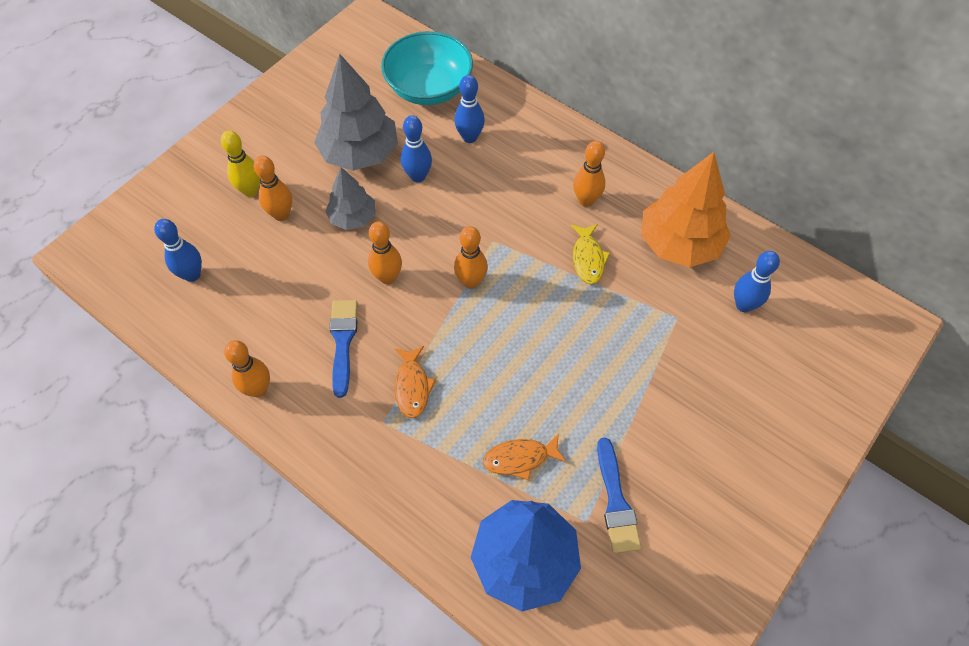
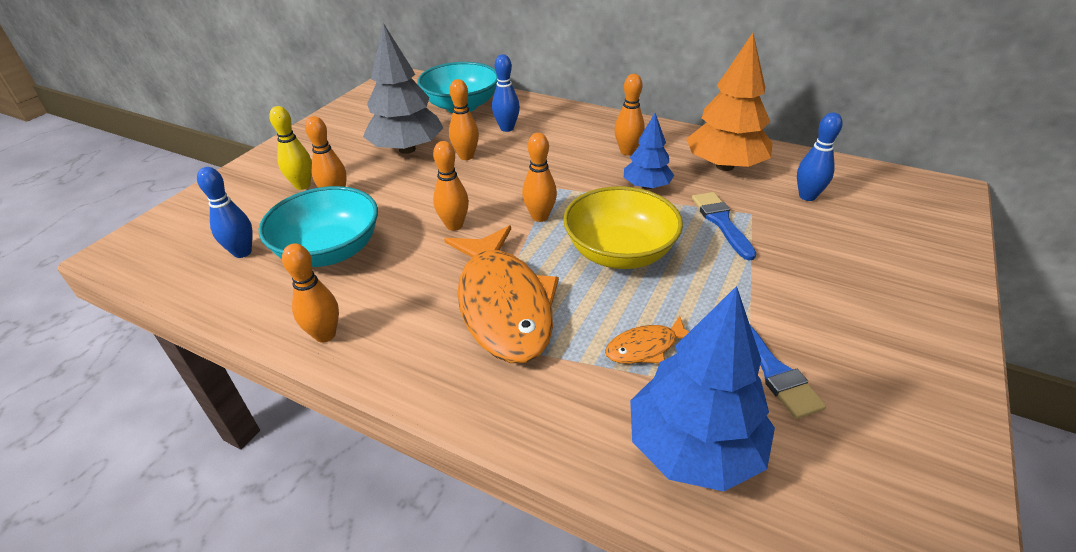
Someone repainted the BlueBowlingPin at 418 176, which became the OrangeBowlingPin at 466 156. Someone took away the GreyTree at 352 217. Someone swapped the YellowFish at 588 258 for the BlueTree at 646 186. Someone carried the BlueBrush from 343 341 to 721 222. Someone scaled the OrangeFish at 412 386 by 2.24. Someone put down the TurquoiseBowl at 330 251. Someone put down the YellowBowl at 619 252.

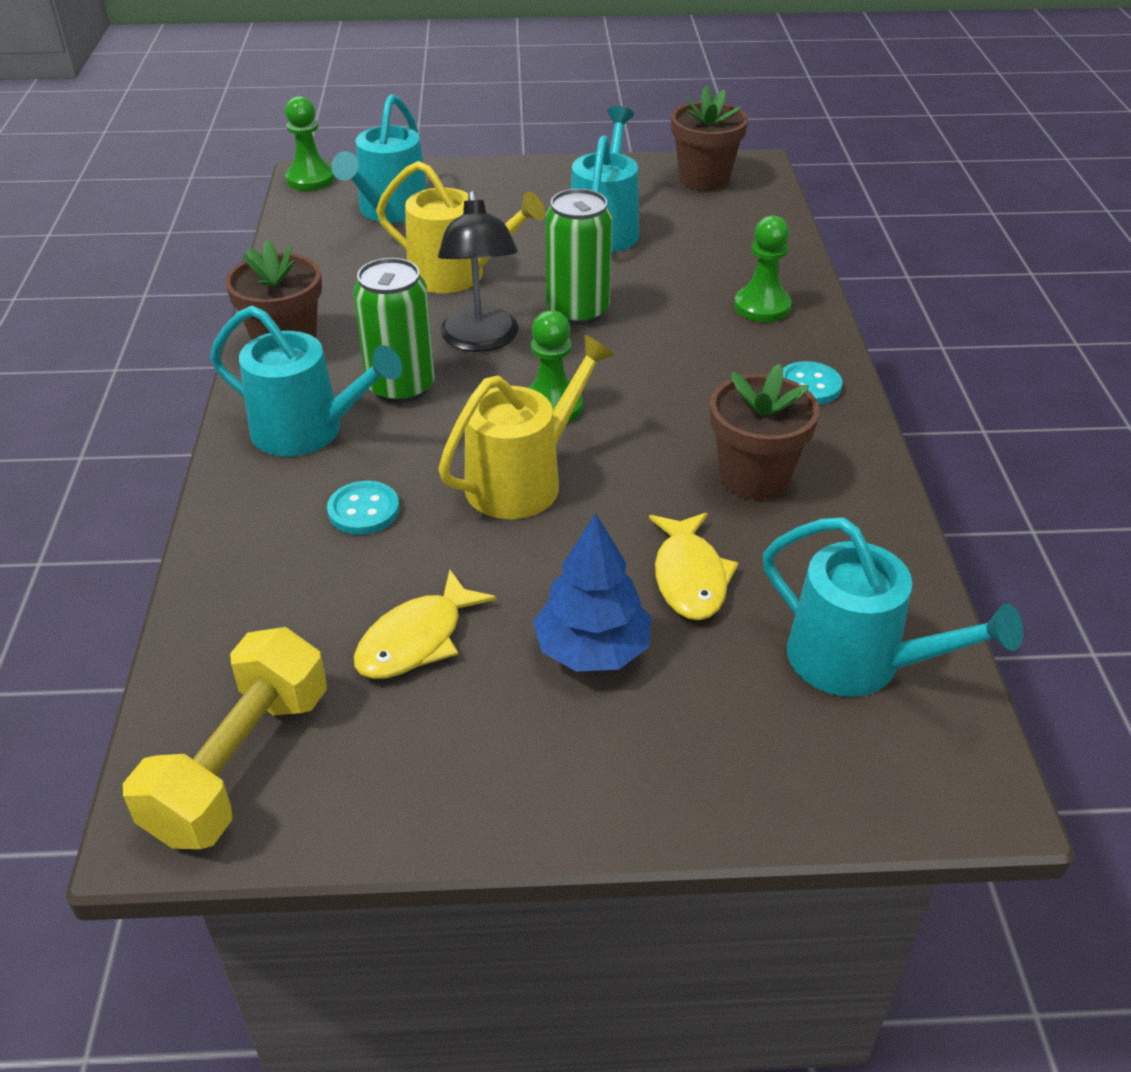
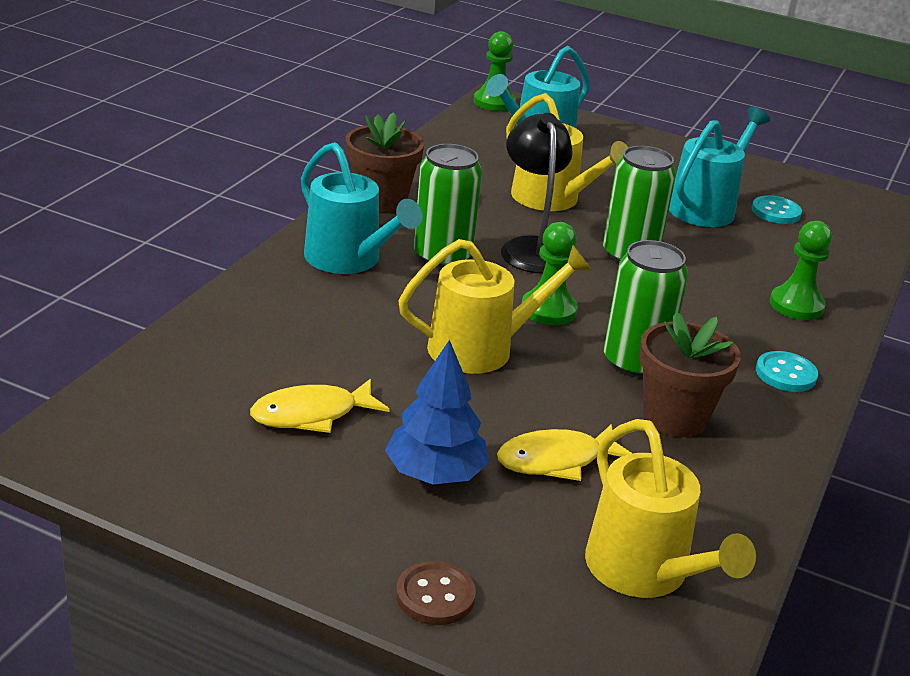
Someone took away the BrownFlowerPot at 704 179. Someone rotated the BlackLamp at 481 340 by 150 degrees clockwise. Someone carried the TurquoiseButton from 364 510 to 775 212. Someone rotated the YellowFish at 689 577 by 45 degrees clockwise. Someone repainted the TurquoiseWateringCan at 857 662, which became the YellowWateringCan at 644 572. Someone took away the YellowDumbbell at 240 764. Someone put down the GreenCan at 634 362. Someone put down the BrownButton at 435 596.

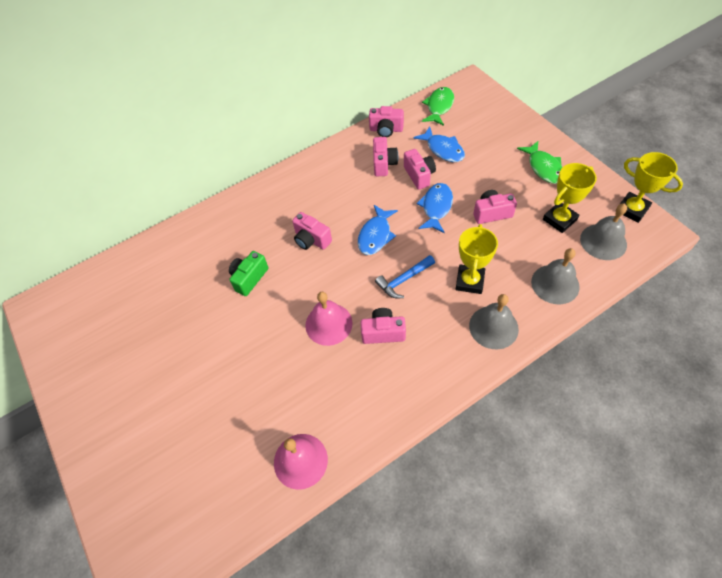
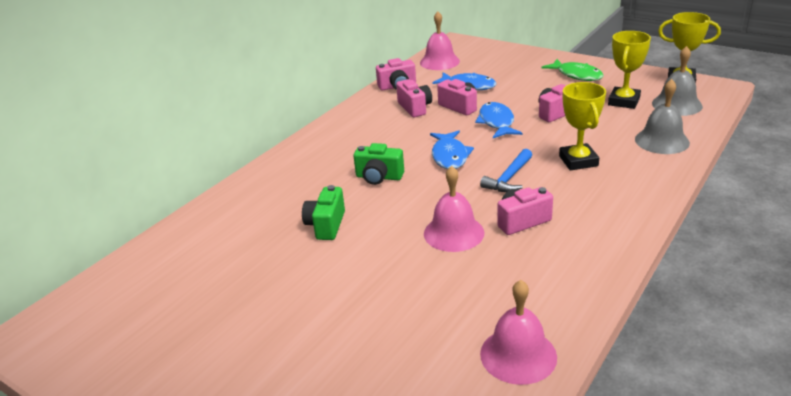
Someone swapped the GreenFish at 439 107 for the PinkBell at 439 62. Someone repainted the PinkCamera at 311 240, which became the GreenCamera at 379 177. Someone took away the GreyBell at 493 327.

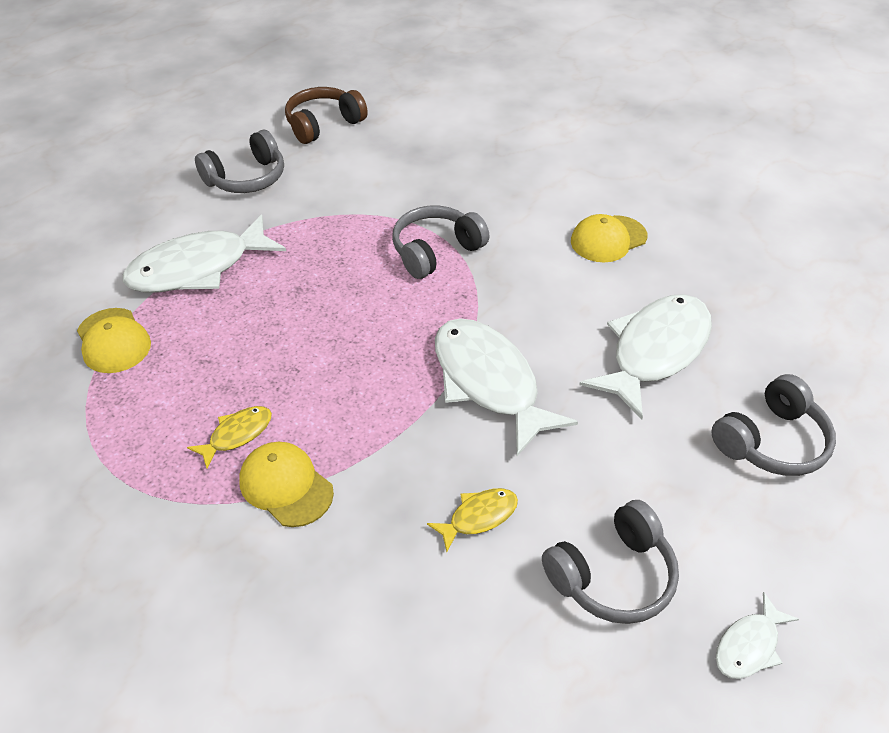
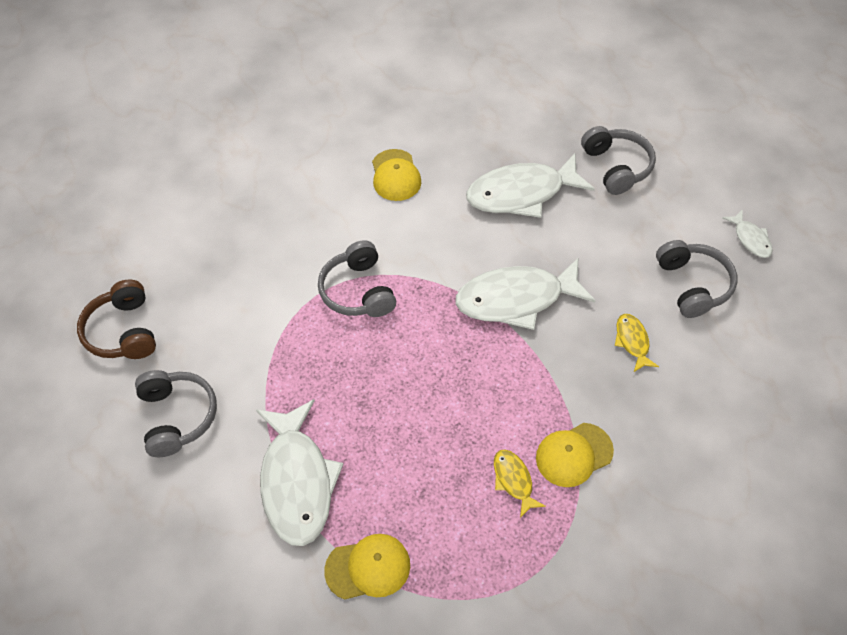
Someone rotated the WhiteFish at 655 351 by 75 degrees counterclockwise.

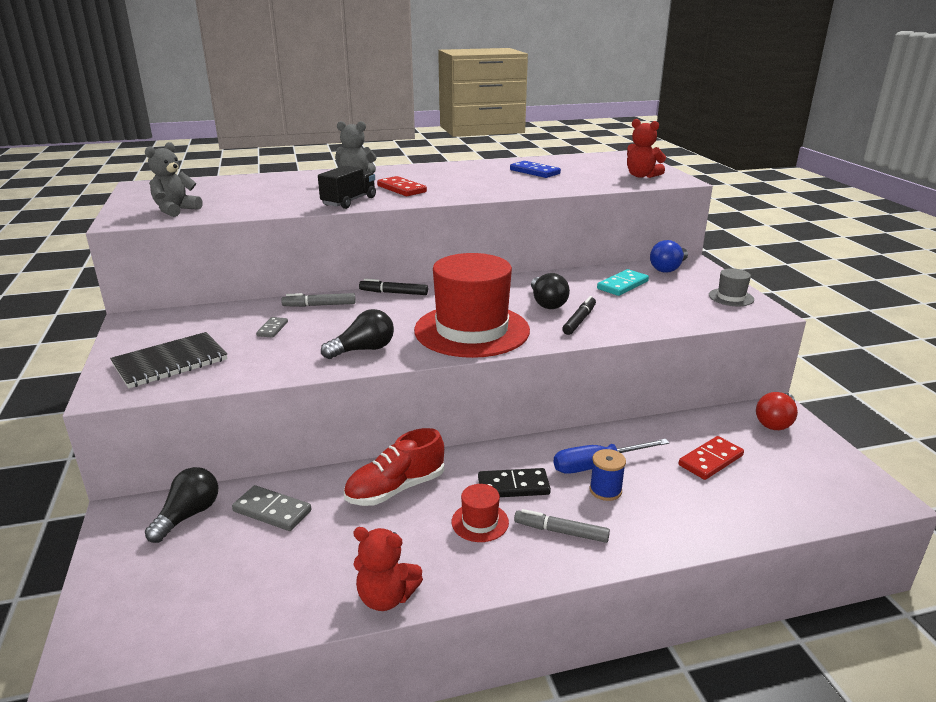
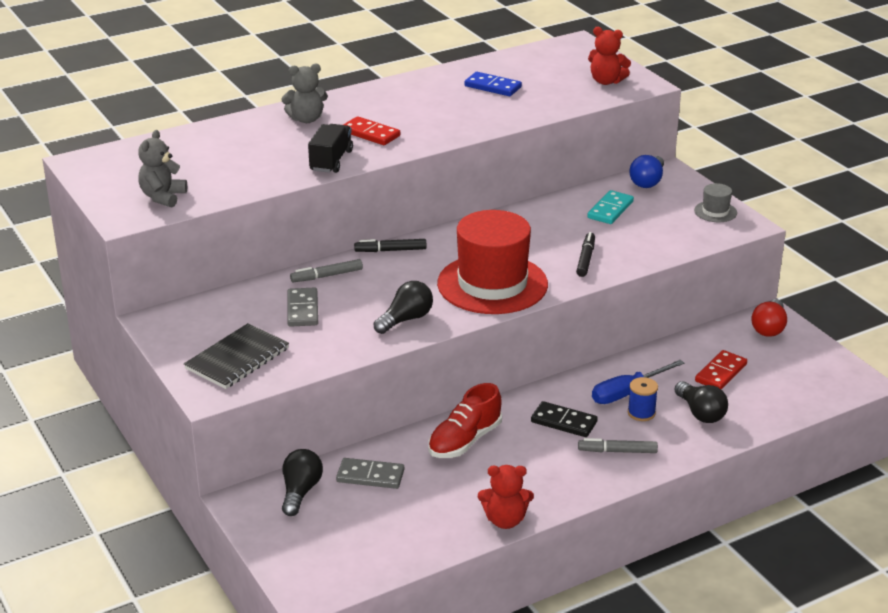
Someone carried the BlackLightBulb from 547 303 to 700 413. Someone scaled the GreyDomino at 272 329 by 1.67. Someone rotated the BlackDomino at 513 486 by 45 degrees clockwise. Someone took away the RedHat at 480 522.

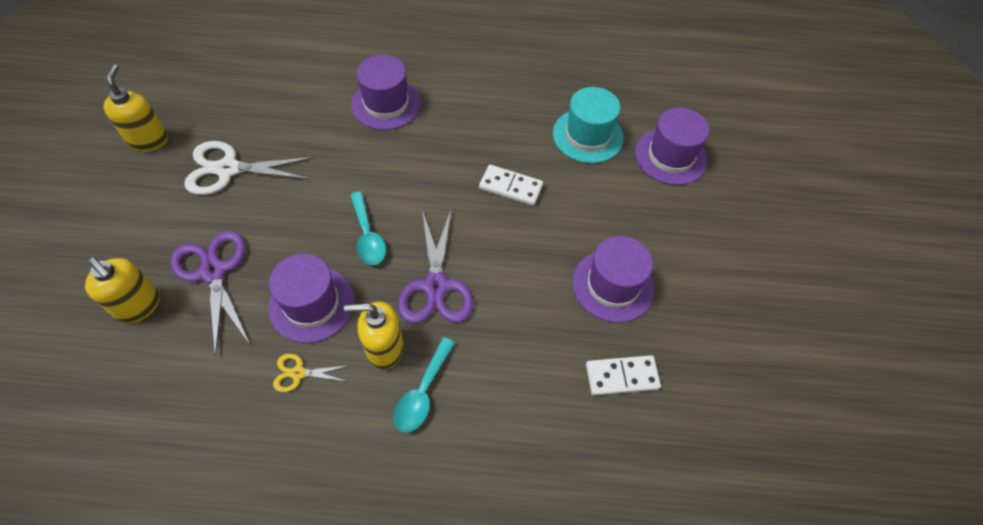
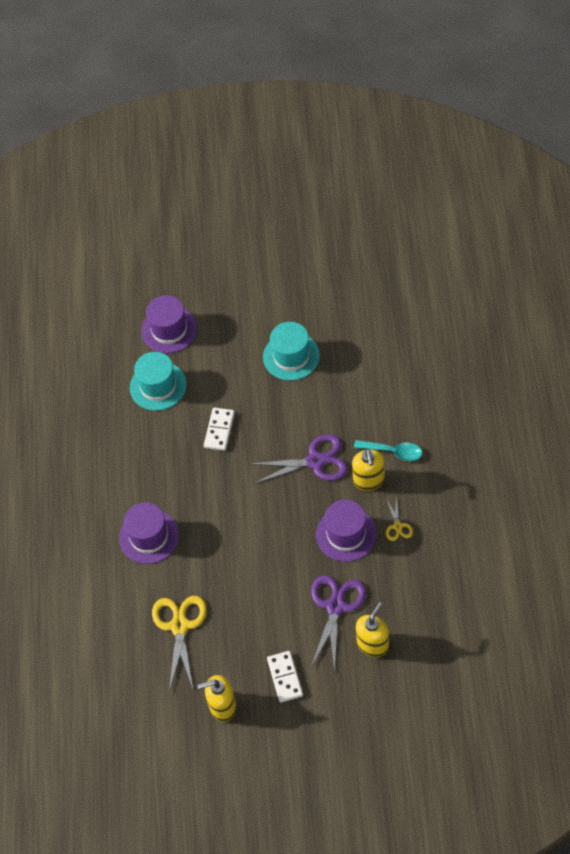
Someone took away the WhiteScissors at 228 169. Someone took away the TurquoiseSpoon at 368 236. Someone rotated the PurpleScissors at 213 272 by 135 degrees clockwise. Someone repainted the PurpleHat at 613 285, which became the TurquoiseHat at 291 356. Someone carried the WhiteDomino from 621 376 to 285 677. Someone put down the YellowScissors at 179 626.

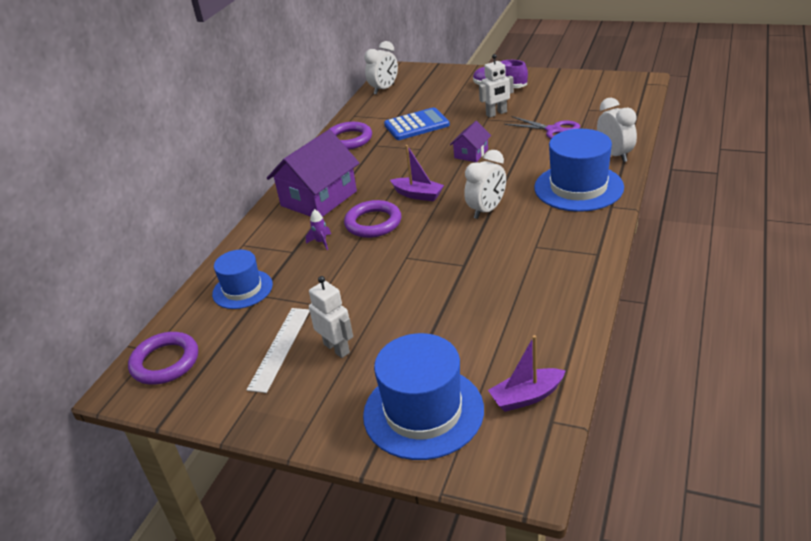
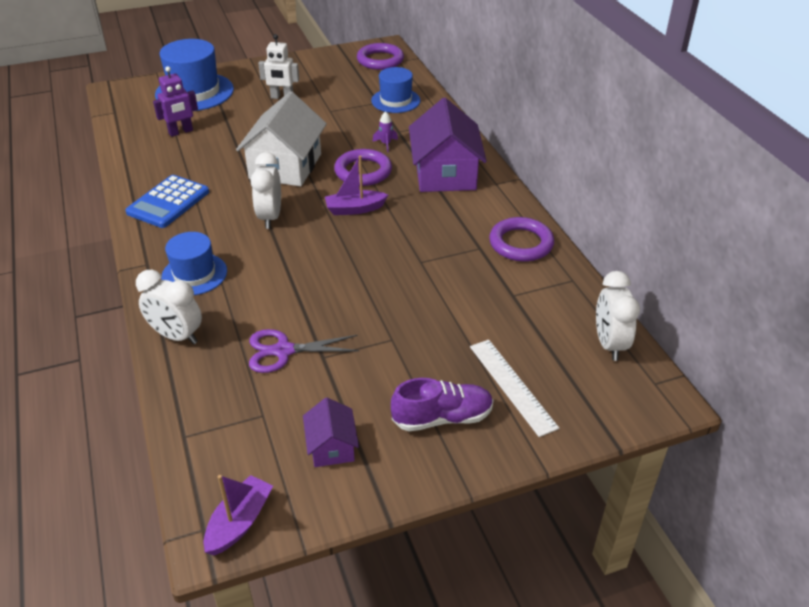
Someone took away the WhiteRobot at 496 113. Someone carried the BlueCalculator from 416 125 to 168 202. Someone carried the PurpleHouse from 471 153 to 331 446. Someone scaled the BlueHat at 578 187 by 0.63. Someone carried the WhiteRuler from 280 348 to 512 386. Someone carried the PurpleBoat from 526 397 to 239 522. Someone put down the PurpleRobot at 181 132. Someone put down the WhiteHouse at 285 166.

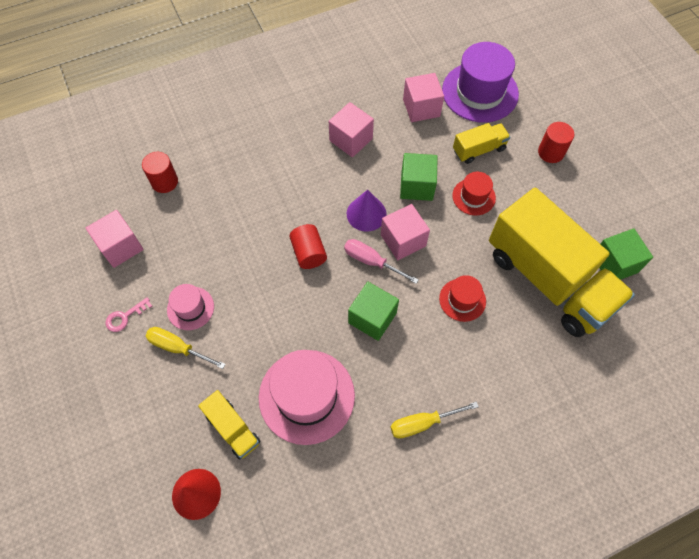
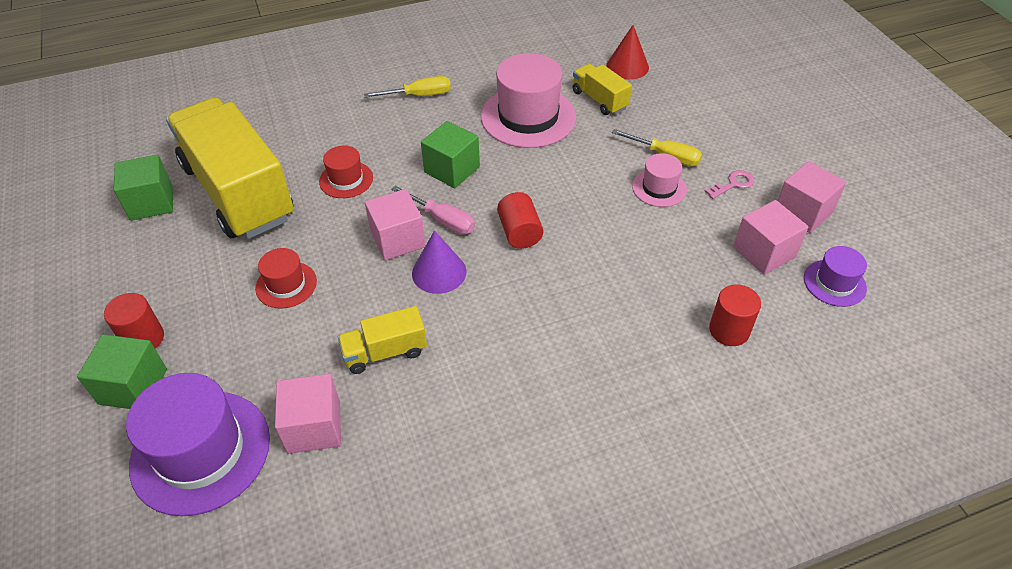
Someone carried the PinkCube from 351 140 to 803 212. Someone carried the YellowTruck from 479 150 to 385 352. Someone carried the GreenCube from 416 186 to 133 386. Someone put down the PurpleHat at 834 283.

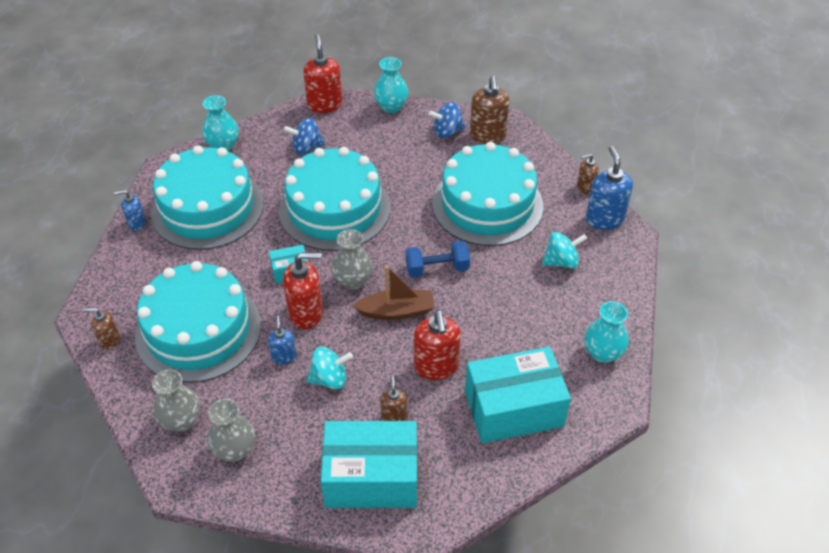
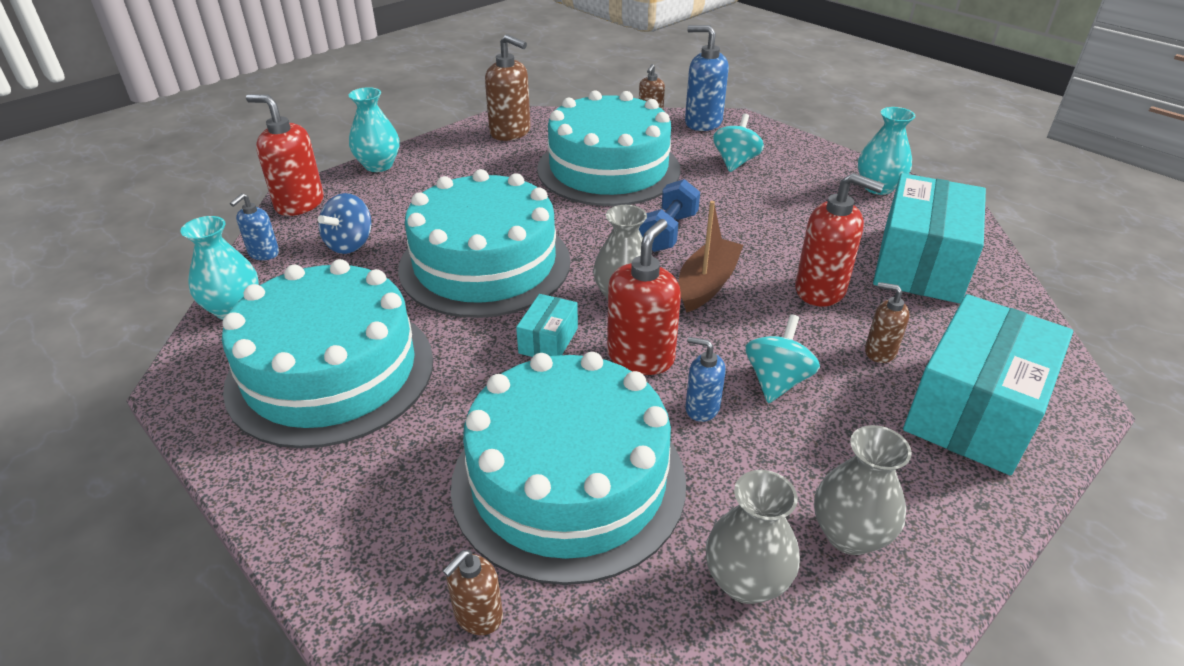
Someone took away the BlueSpinningTop at 447 132. Someone carried the BlueSoapDispenser from 136 223 to 263 253.

